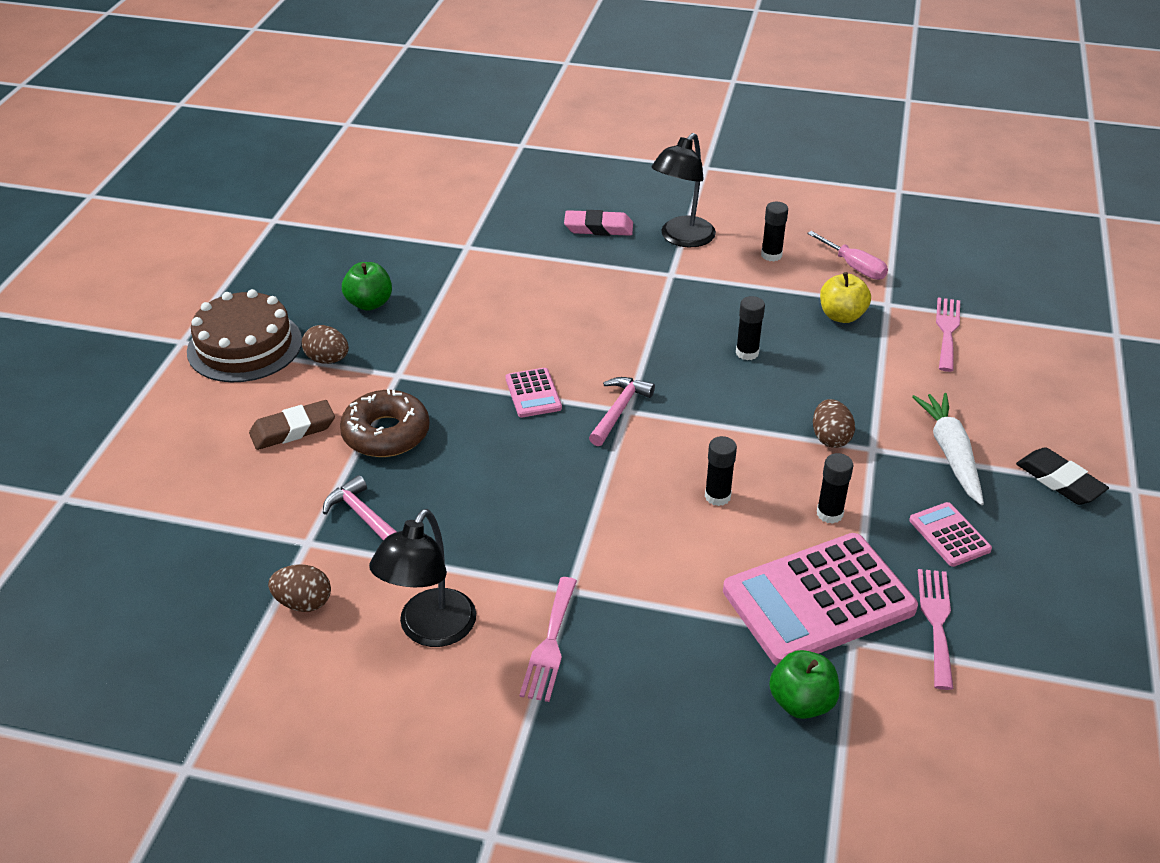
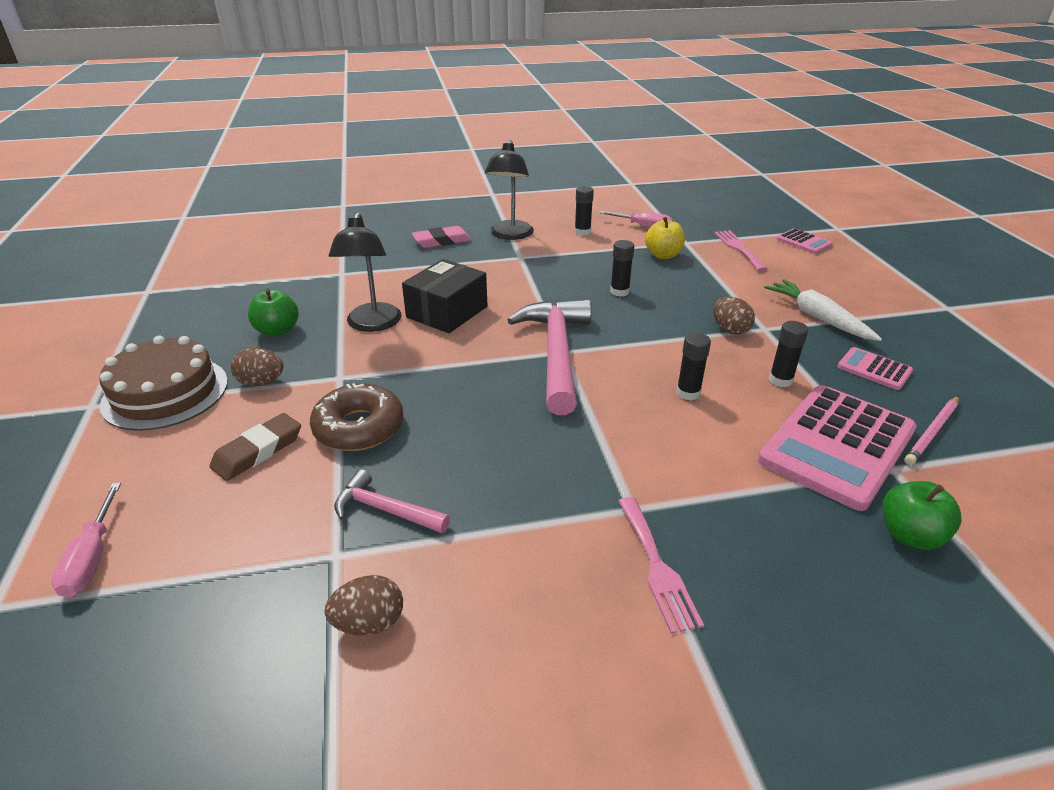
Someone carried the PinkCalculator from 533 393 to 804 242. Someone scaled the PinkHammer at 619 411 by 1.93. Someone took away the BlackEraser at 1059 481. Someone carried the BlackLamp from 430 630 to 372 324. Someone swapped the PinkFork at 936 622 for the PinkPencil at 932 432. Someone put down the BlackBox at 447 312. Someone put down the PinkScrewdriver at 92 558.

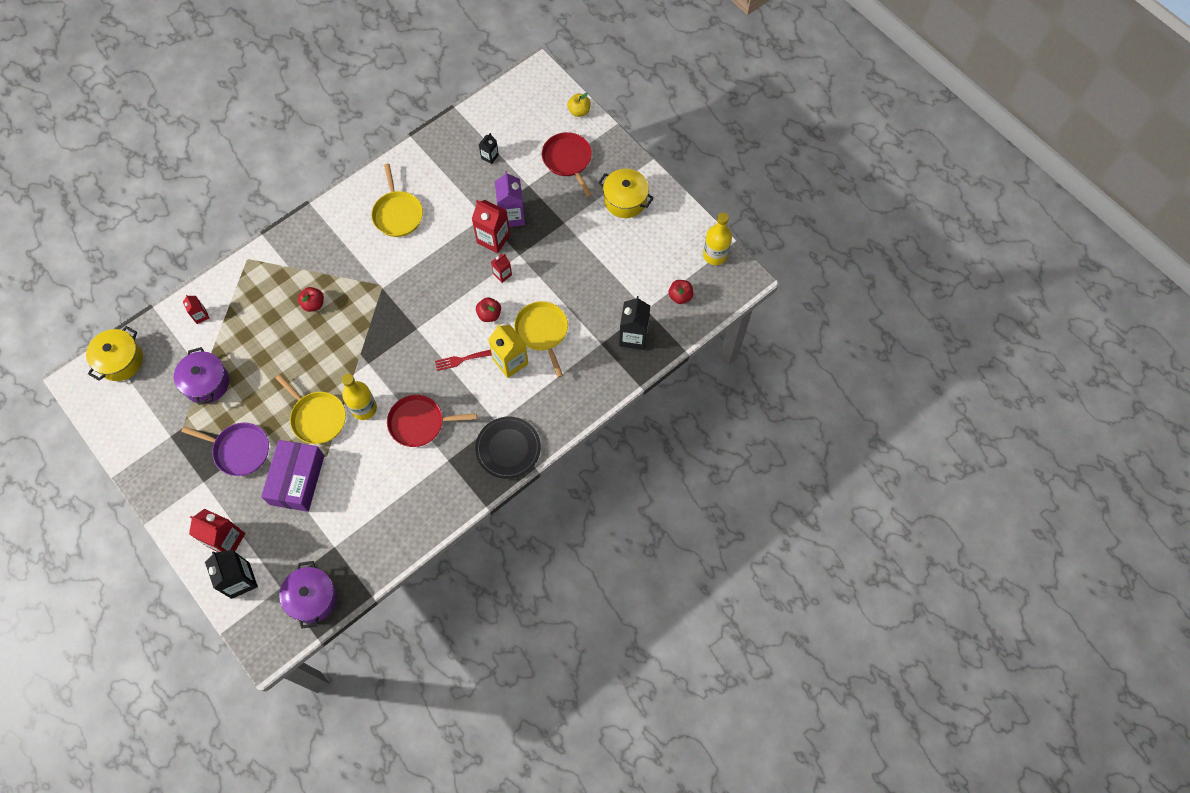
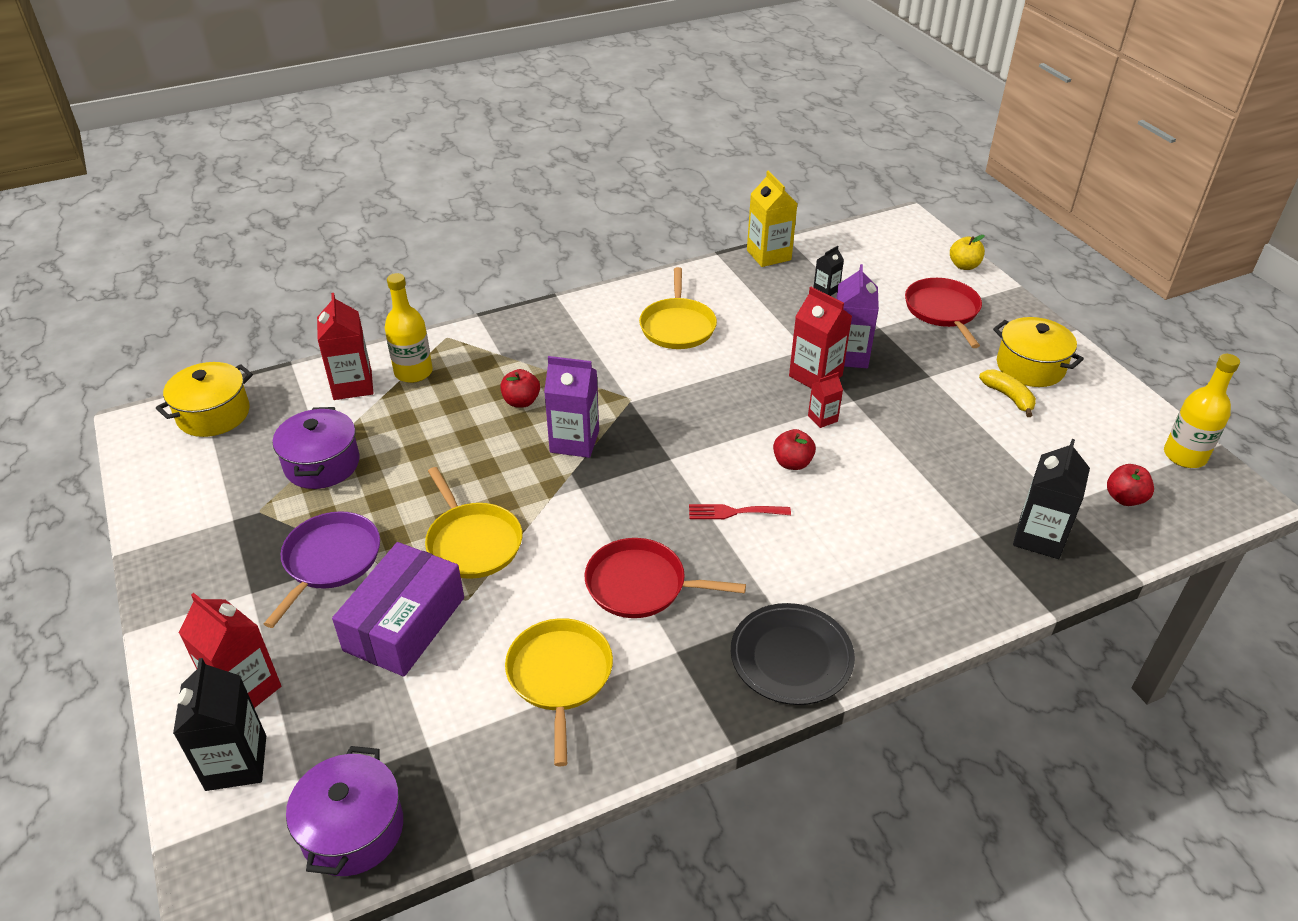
Someone scaled the RedCarton at 200 315 by 1.85. Someone carried the YellowPan from 542 332 to 559 676. Someone carried the YellowCarton from 510 361 to 768 255. Someone carried the YellowBottle from 364 408 to 413 372. Someone rotated the PurplePan at 239 450 by 105 degrees counterclockwise. Someone put down the PurpleCarton at 574 441. Someone put down the YellowBanana at 1008 397.

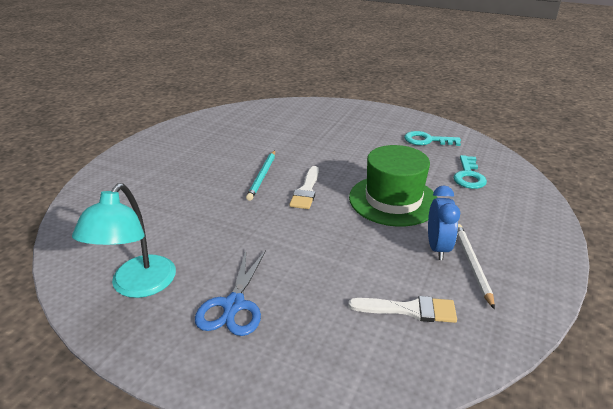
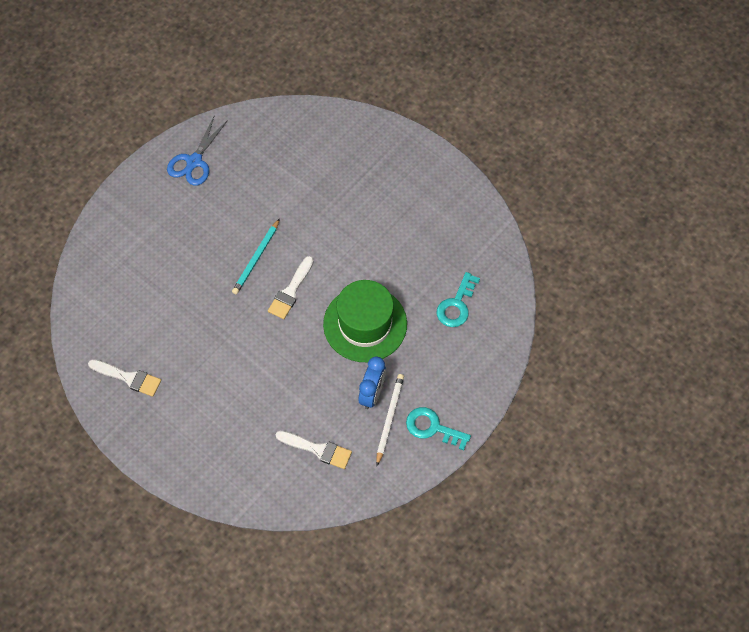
Someone carried the TurquoiseKey from 427 140 to 432 428. Someone swapped the TurquoiseLamp at 138 286 for the WhiteBrush at 128 378. Someone carried the BlueScissors from 234 305 to 194 161.

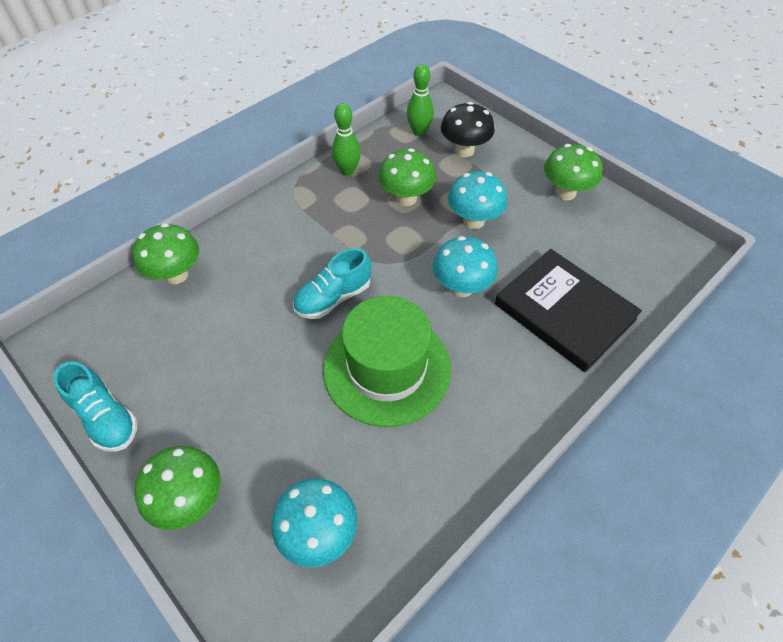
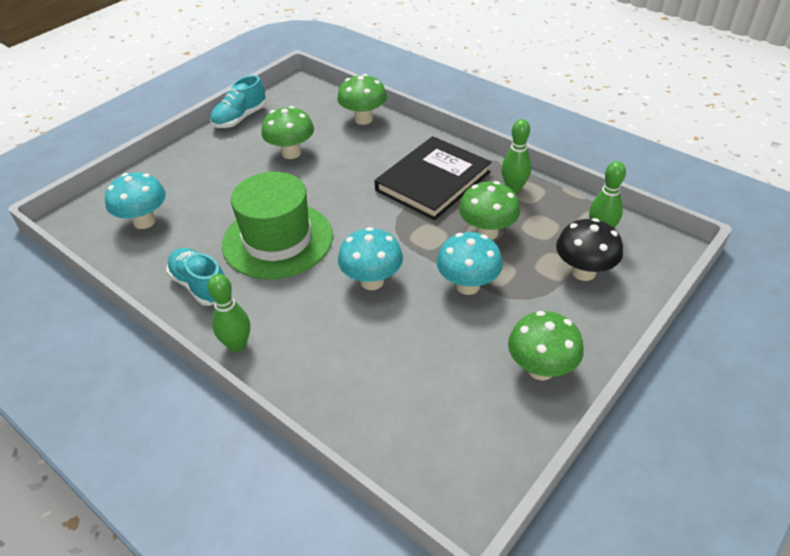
Someone carried the TurquoiseShoe from 333 298 to 200 286. Someone carried the BlackBook from 564 312 to 433 181. Someone carried the GreenMushroom from 190 500 to 291 153. Someone put down the GreenBowlingPin at 237 345.

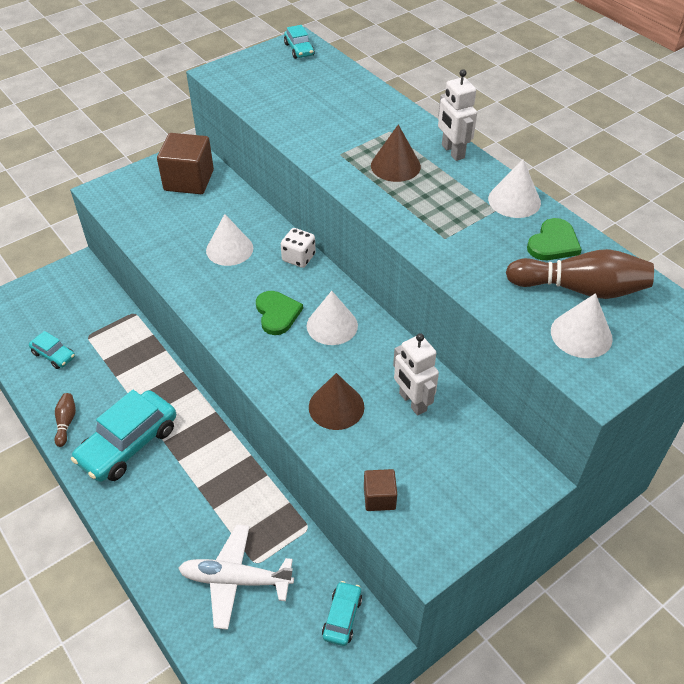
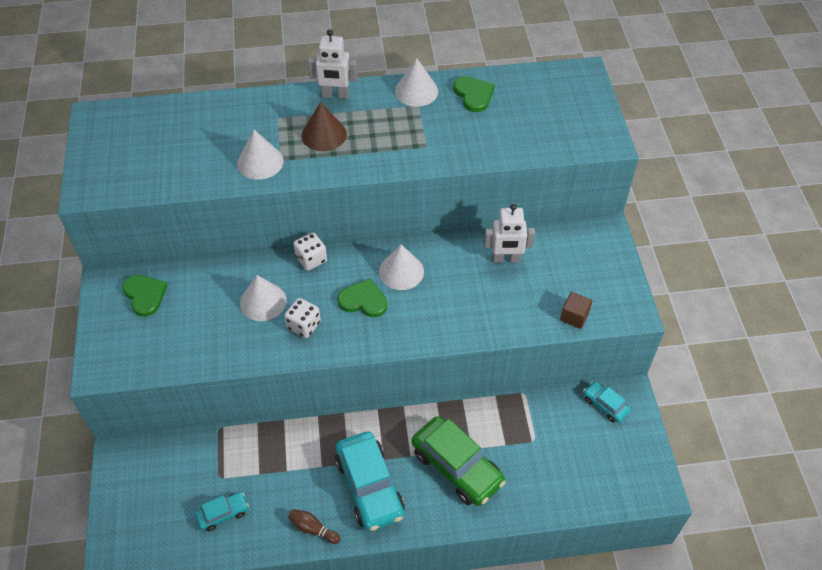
Someone took away the TurquoiseCar at 299 50. Someone swapped the BrownCube at 189 180 for the GreenHeart at 145 295. Someone took away the BrownBowlingPin at 580 289. Someone carried the WhiteCone from 581 334 to 260 162. Someone took away the BrownCone at 336 406. Someone took away the WhitePlane at 235 580. Someone put down the WhiteDice at 304 325. Someone put down the GreenCar at 457 467.

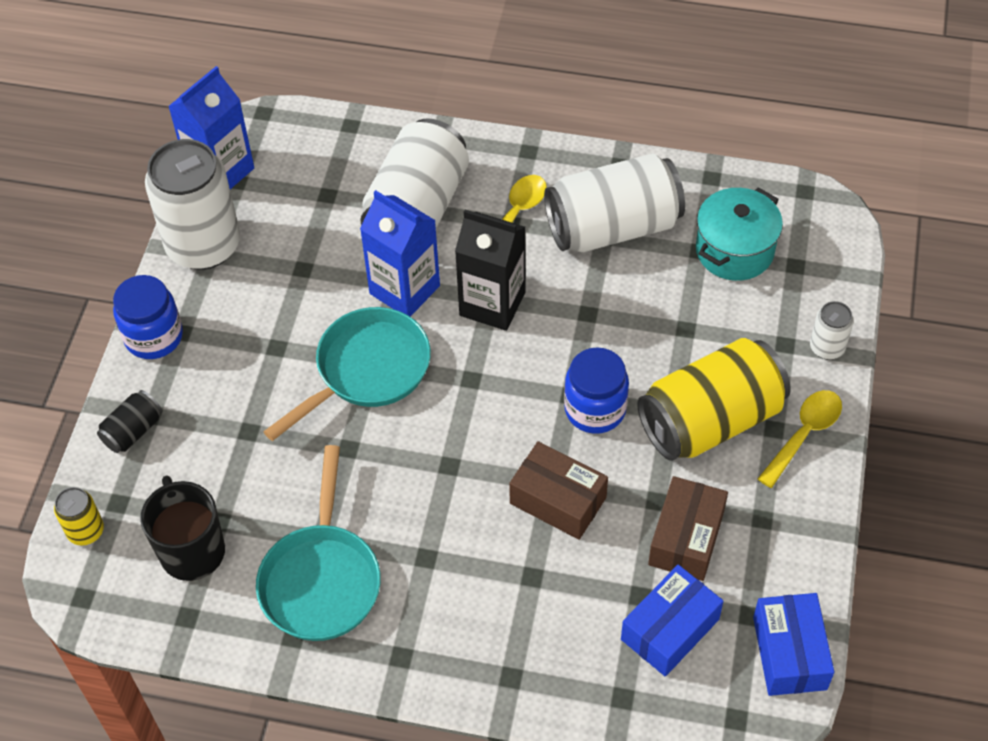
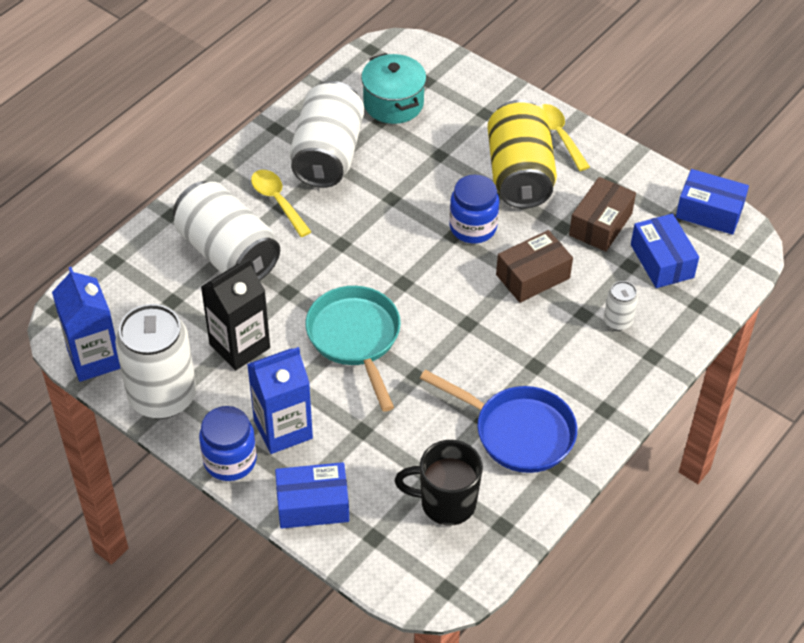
Someone carried the BlueCarton from 404 290 to 283 429. Someone carried the BlackCarton from 492 304 to 239 346. Someone carried the WhiteCan from 827 347 to 617 321. Someone swapped the BlackCan at 133 431 for the BlueBox at 312 505. Someone repainted the TurquoisePan at 321 579, which became the BluePan at 518 432. Someone rotated the BrownBox at 686 538 by 75 degrees clockwise. Someone took away the YellowCan at 86 531.

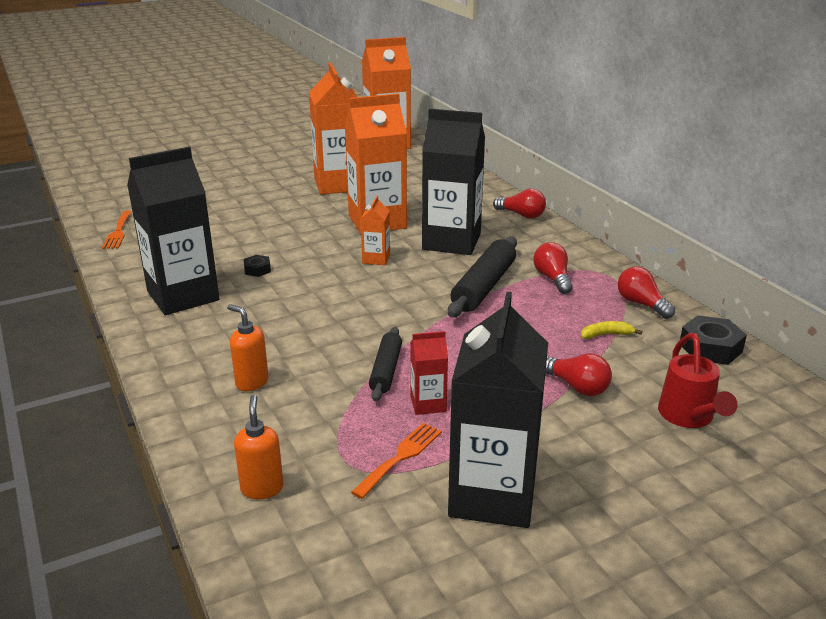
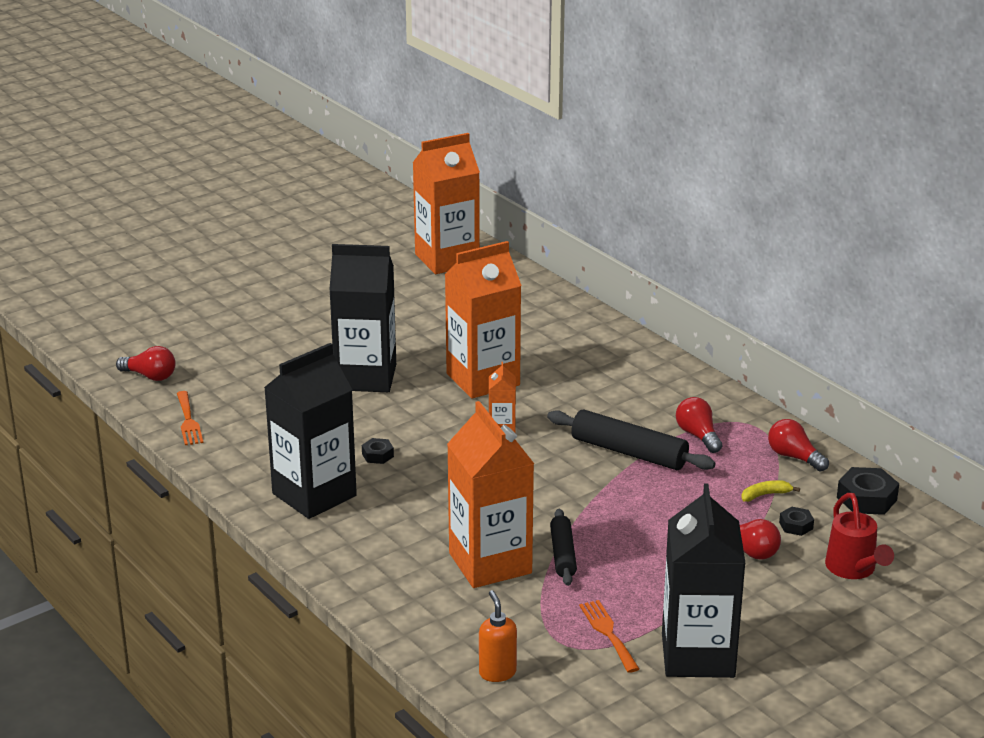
Someone carried the OrangeCarton from 338 184 to 490 563. Someone carried the BlackCarton from 451 242 to 365 377. Someone carried the RedLightBulb from 521 215 to 150 376. Someone rotated the BlackRollingPin at 484 287 by 75 degrees counterclockwise. Someone took away the OrangeSoapDispenser at 251 382. Someone took away the RedCarton at 428 404. Someone rotated the OrangeFork at 401 457 by 45 degrees counterclockwise. Someone put down the BlackNut at 796 525.

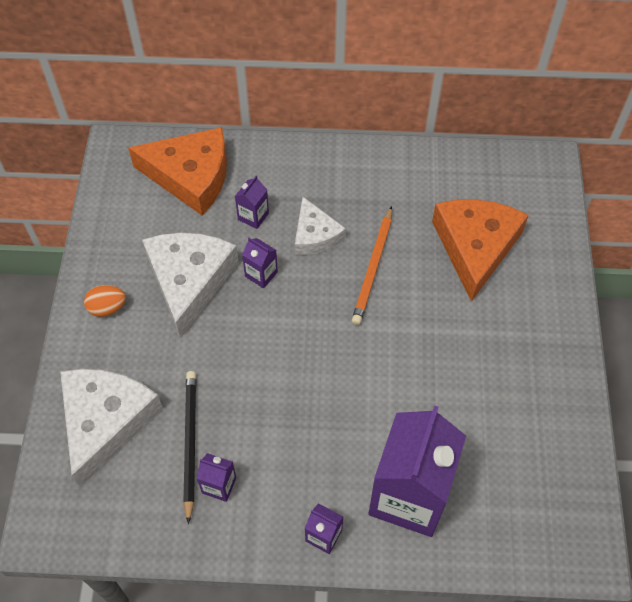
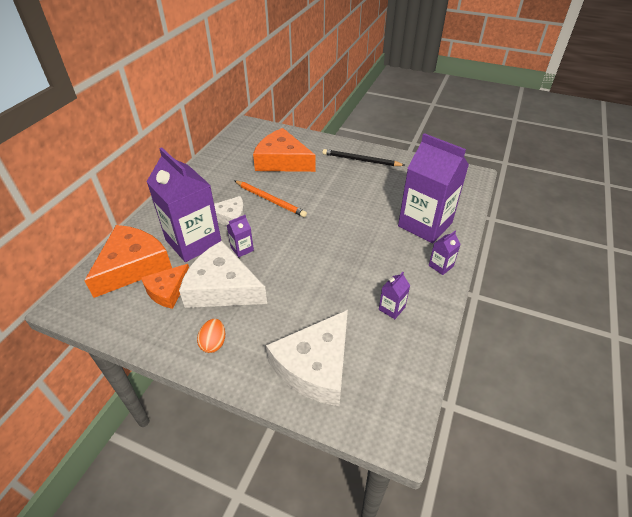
Someone scaled the PurpleCarton at 253 216 by 2.44. Someone rotated the WhiteCheese at 106 421 by 90 degrees counterclockwise. Someone carried the BlackPencil from 190 443 to 361 160. Someone put down the OrangeCheese at 167 290.

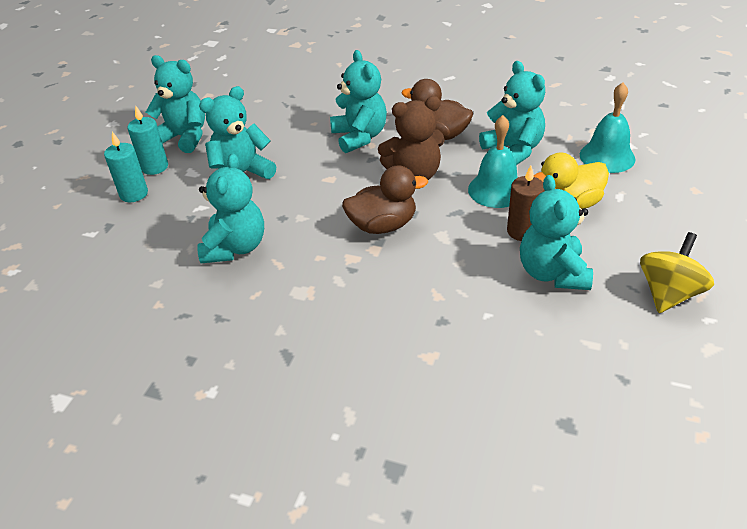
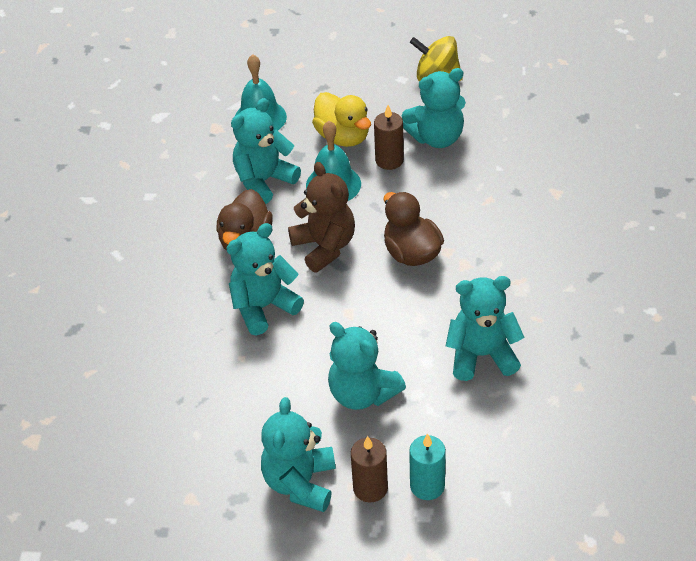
Someone repainted the TurquoiseCandle at 155 167, which became the BrownCandle at 370 488.

